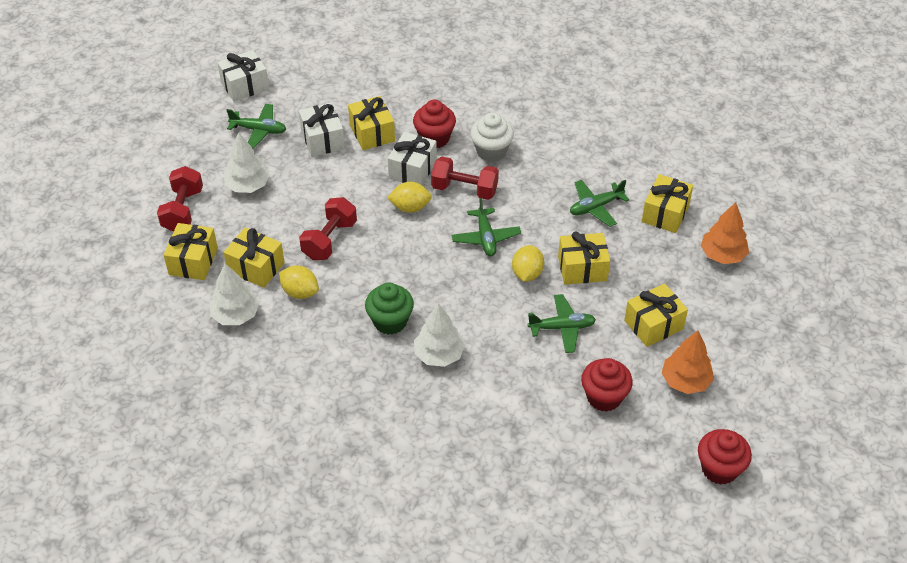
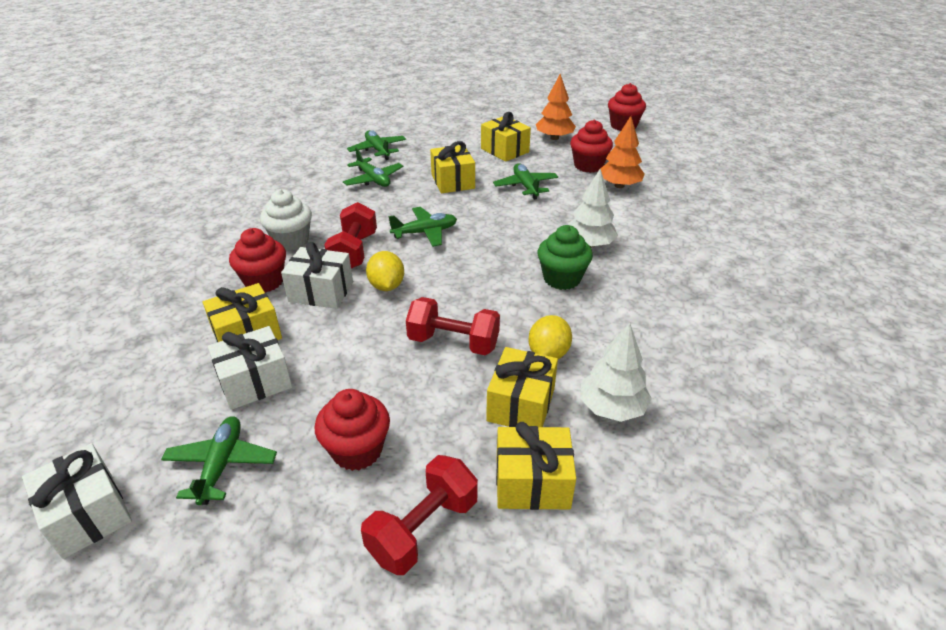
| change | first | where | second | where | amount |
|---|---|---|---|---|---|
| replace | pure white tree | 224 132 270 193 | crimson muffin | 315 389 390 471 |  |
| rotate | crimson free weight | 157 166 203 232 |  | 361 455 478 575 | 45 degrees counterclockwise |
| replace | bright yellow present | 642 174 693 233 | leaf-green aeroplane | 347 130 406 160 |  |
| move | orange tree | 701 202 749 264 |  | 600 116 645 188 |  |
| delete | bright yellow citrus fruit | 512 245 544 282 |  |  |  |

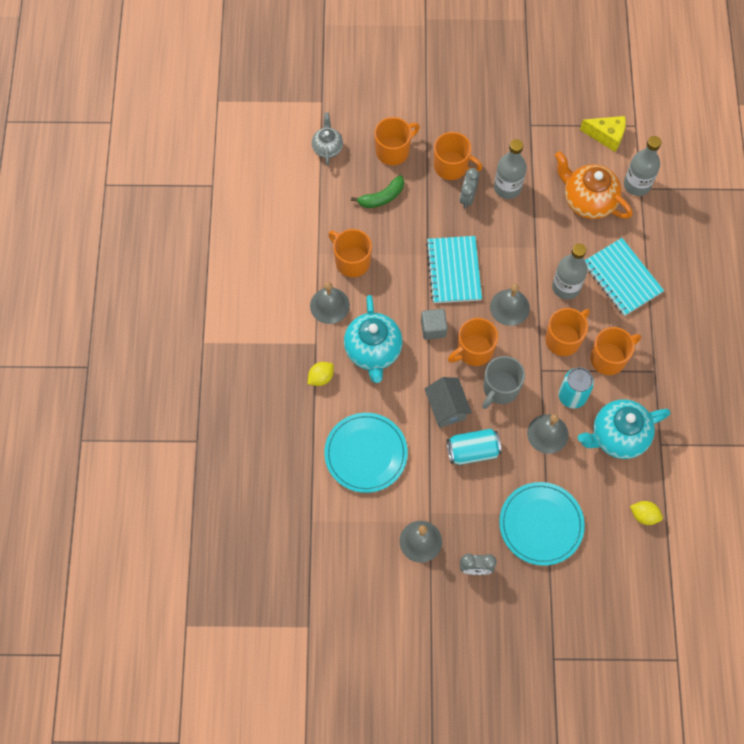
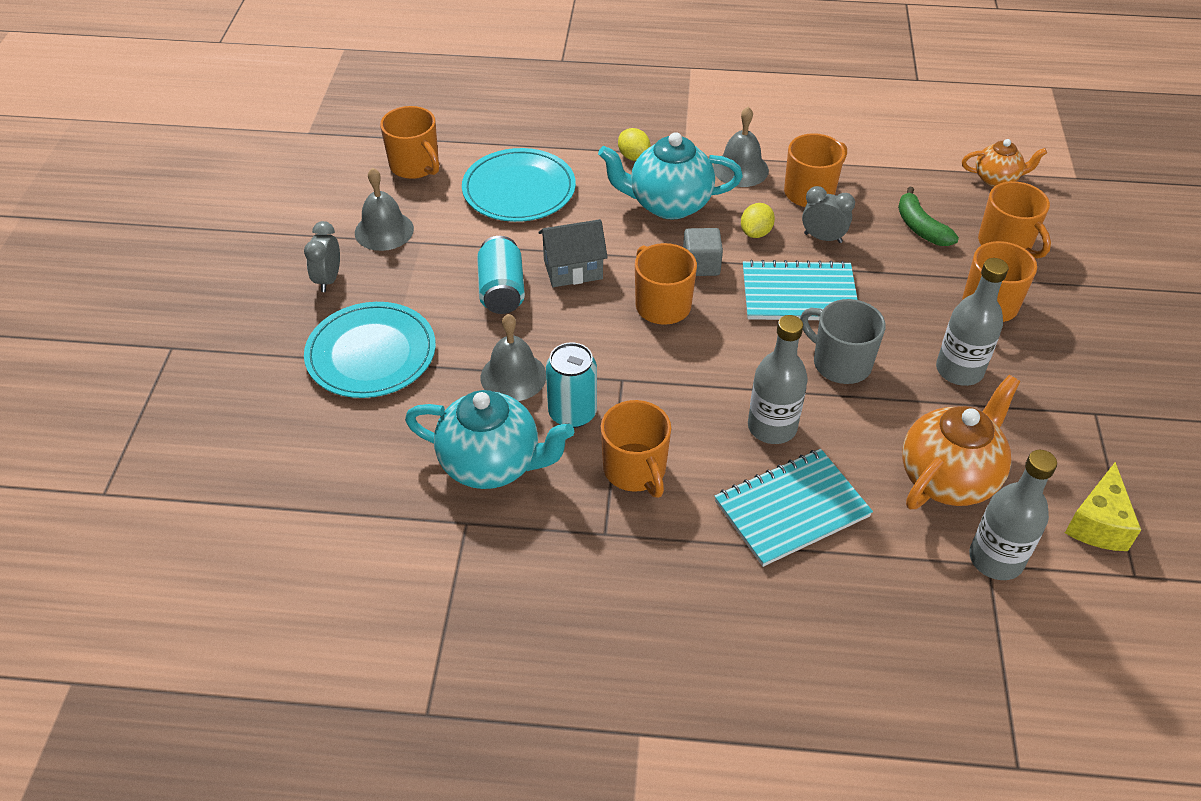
| change | first | where | second | where | amount |
|---|---|---|---|---|---|
| recolor | ash-grey china teapot | 312 112 343 165 | orange china teapot | 962 139 1047 187 |  |
| move | ash-grey alarm clock | 460 168 479 209 |  | 802 186 855 243 |  |
| delete | ash-grey bell | 490 284 530 326 |  |  |  |
| move | orange coffee mug | 545 308 590 356 |  | 380 106 440 179 |  |
| move | ash-grey coffee mug | 482 356 525 409 |  | 800 299 886 384 |  |
| rotate | teal china teapot | 578 399 670 459 |  | 405 390 574 489 | 120 degrees clockwise |
| move | bright yellow citrus fruit | 630 501 663 525 |  | 741 203 775 238 |  |

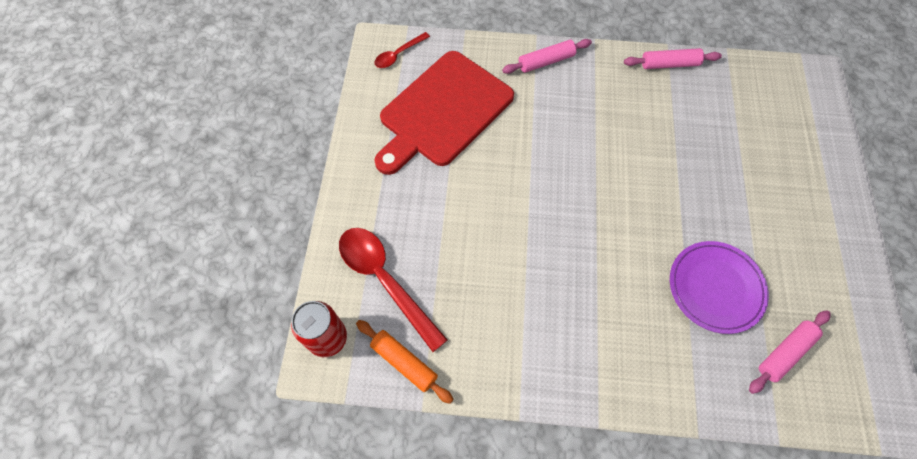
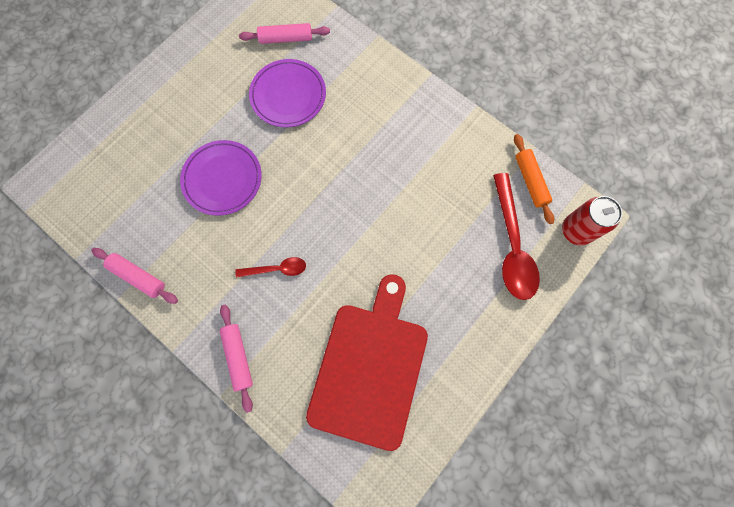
| change | first | where | second | where | amount |
|---|---|---|---|---|---|
| move | crimson teaspoon | 375 32 430 68 |  | 235 257 306 278 |  |
| rotate | rose-pink pastry roller | 502 39 592 74 |  | 219 305 253 413 | 60 degrees clockwise |
| rotate | crimson cutting board | 374 51 514 175 |  | 306 274 428 451 | 60 degrees counterclockwise |
| insert |  |  | purple plate | 180 140 262 216 |  |

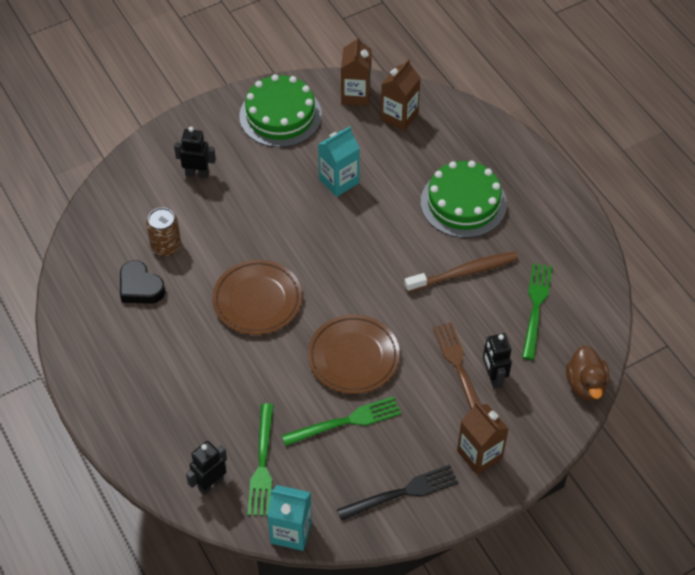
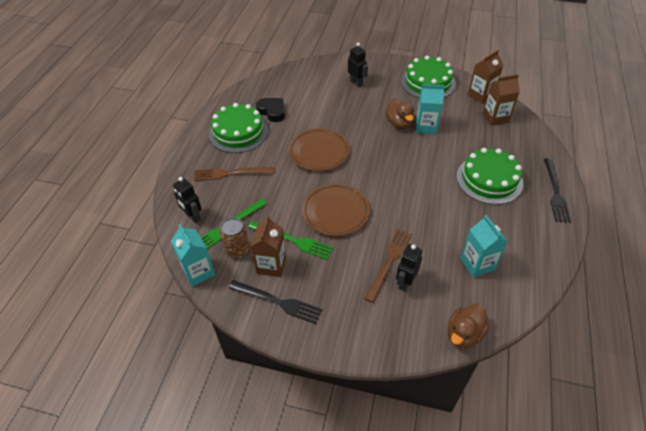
| change | first | where | second | where | amount |
|---|---|---|---|---|---|
| move | brown soda can | 146 207 181 256 |  | 220 217 250 258 |  |
| delete | brown dental brush | 404 251 518 292 |  |  |  |
| rotate | jet-black heart | 120 260 165 304 |  | 256 98 285 122 | 135 degrees clockwise |
| replace | leaf-green table fork | 522 263 552 360 | teal juice carton | 461 215 508 278 |  |
| move | brown juice carton | 457 402 509 475 |  | 251 216 286 277 |  |
| rotate | jet-black robot figure | 186 441 227 495 |  | 173 177 202 223 | 135 degrees counterclockwise |
| insert |  |  | brown toy duck | 385 98 414 129 |  |
| insert |  |  | leaf-green layer cake | 209 103 268 153 |  |
| insert |  |  | jet-black table fork | 544 158 571 223 |  |
| insert |  |  | brown table fork | 194 167 275 181 |  |

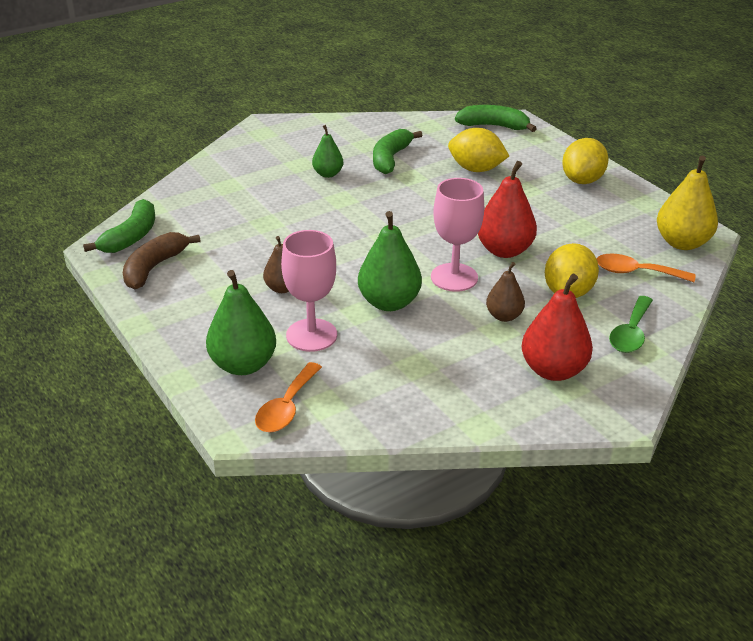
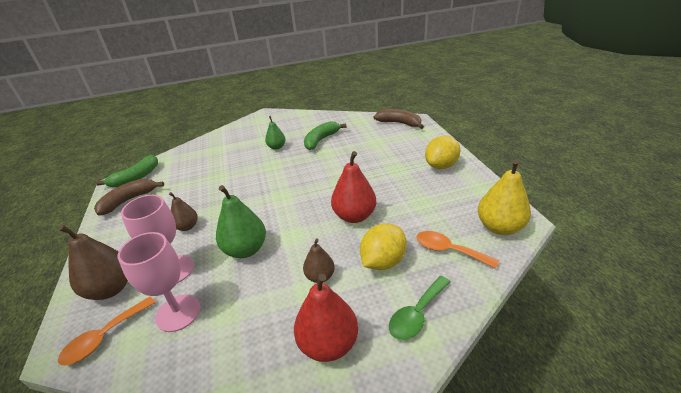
| change | first | where | second | where | amount |
|---|---|---|---|---|---|
| recolor | leaf-green toy banana | 455 105 537 132 | brown toy banana | 374 109 424 129 |  |
| delete | bright yellow citrus fruit | 448 128 509 172 |  |  |  |
| move | rose-pink goblet | 431 178 484 292 |  | 118 232 200 332 |  |
| recolor | leaf-green pear fruit | 206 270 276 375 | brown pear fruit | 58 225 128 300 |  |

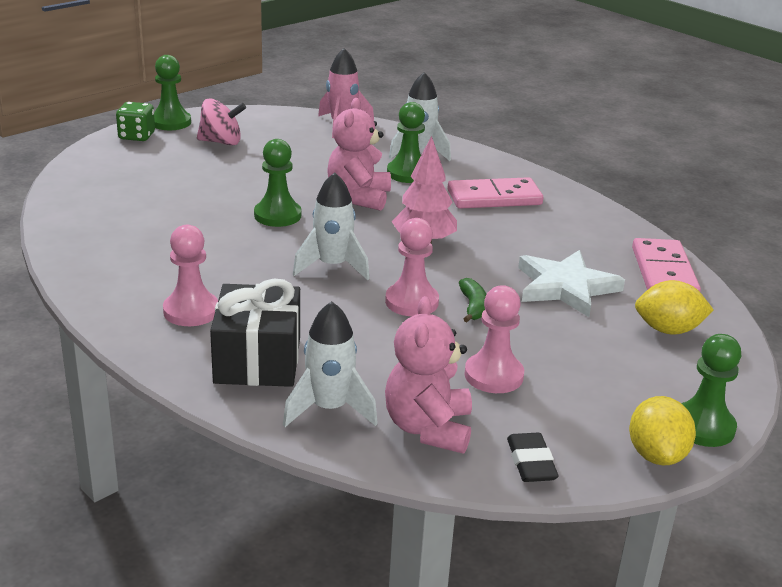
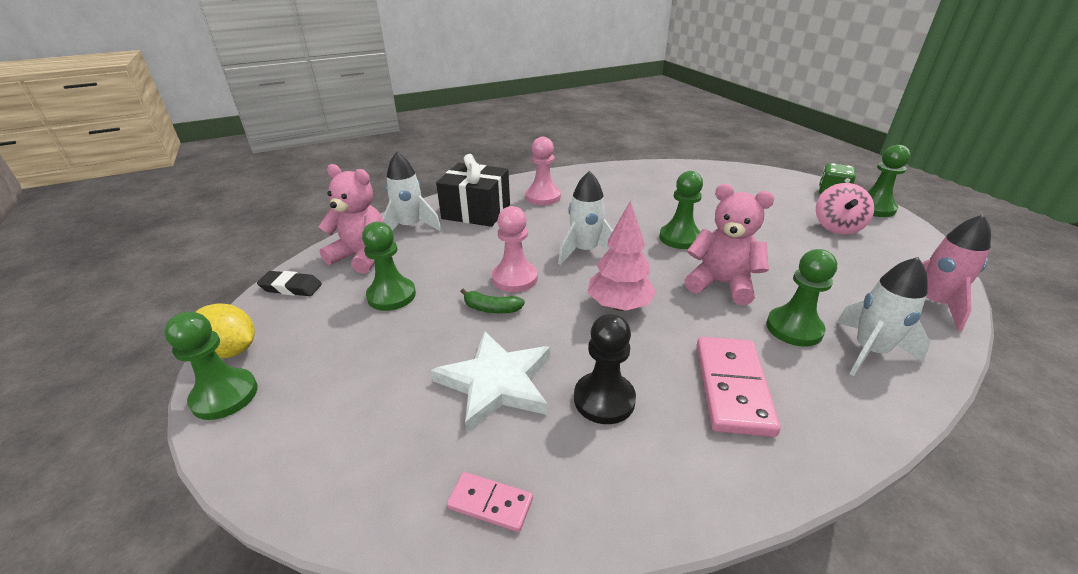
| change | first | where | second | where | amount |
|---|---|---|---|---|---|
| resize | rose-pink domino | 632 238 701 292 |  | 447 472 533 532 | x0.54 |
| delete | bright yellow citrus fruit | 635 280 714 335 |  |  |  |
| recolor | rose-pink pawn | 464 285 524 393 | leaf-green pawn | 362 222 416 311 |  |
| insert |  |  | jet-black pawn | 574 314 636 424 |  |

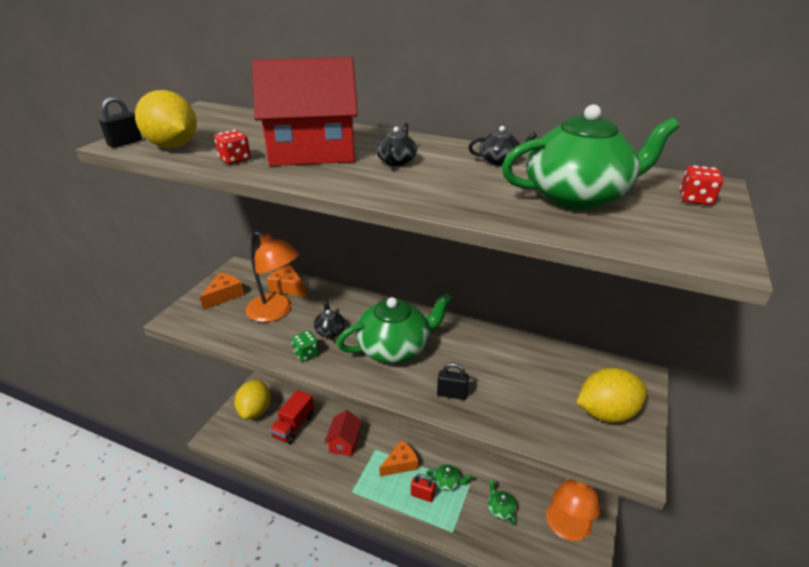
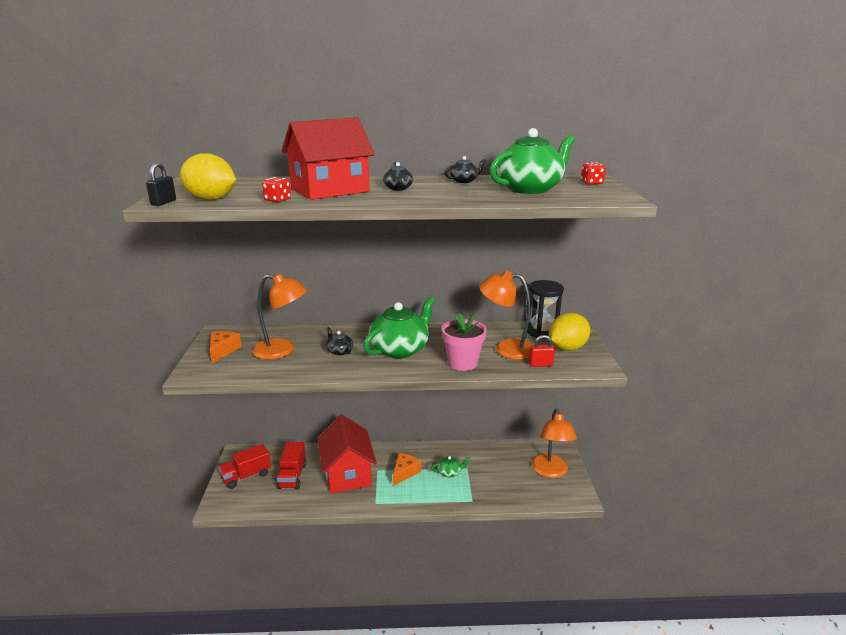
| change | first | where | second | where | amount |
|---|---|---|---|---|---|
| delete | orange cheese | 267 265 307 297 |  |  |  |
| delete | leaf-green die | 292 331 319 362 |  |  |  |
| replace | jet-black small lock | 437 363 469 400 | rose-pink potted plant | 441 314 487 371 |  |
| replace | bright yellow citrus fruit | 235 380 271 419 | crimson toy truck | 218 444 271 489 |  |
| resize | crimson cottage | 324 410 362 456 |  | 317 415 377 493 | x1.83 |
| move | crimson small lock | 411 474 435 502 |  | 529 335 555 367 |  |
| delete | leaf-green china teapot | 488 479 517 525 |  |  |  |
| insert |  |  | orange desk lamp | 479 271 533 360 |  |
| insert |  |  | jet-black hourglass | 527 280 564 339 |  |

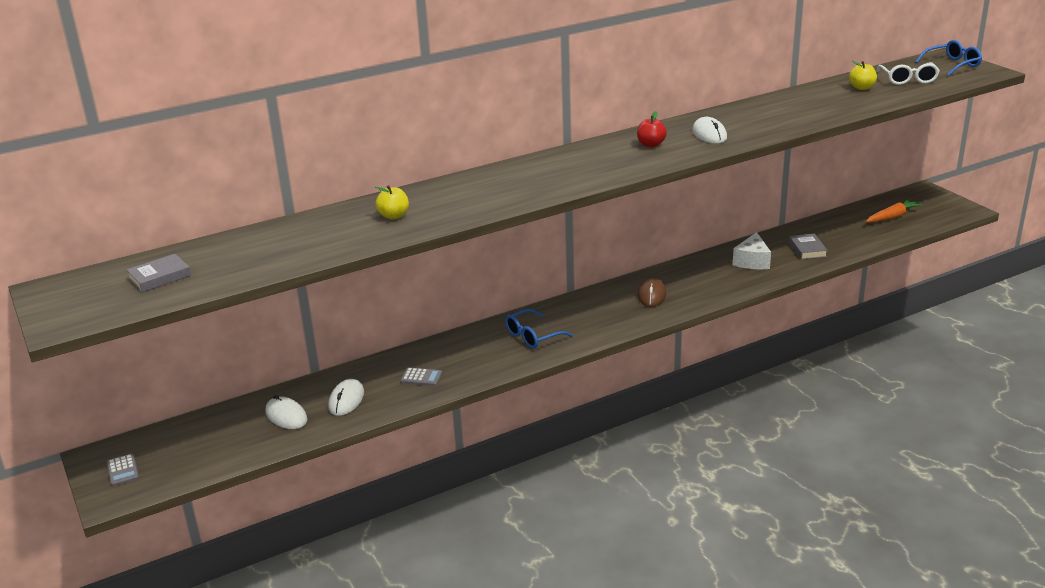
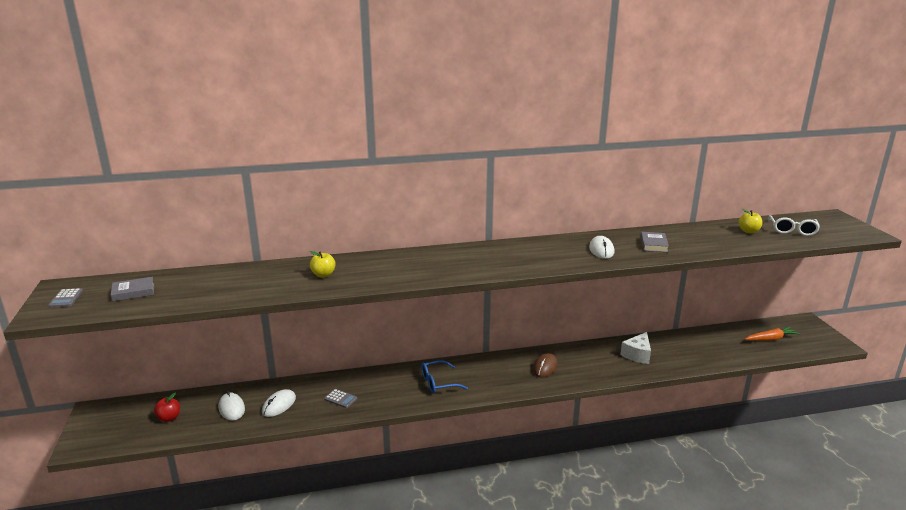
| change | first | where | second | where | amount |
|---|---|---|---|---|---|
| delete | royal blue spectacles | 915 40 982 76 |  |  |  |
| move | crimson apple fruit | 637 111 667 147 |  | 154 392 180 422 |  |
| move | ash-grey hardcover | 789 234 828 259 |  | 640 232 669 252 |  |
| move | ash-grey pocket calculator | 107 454 139 486 |  | 48 288 83 308 |  |

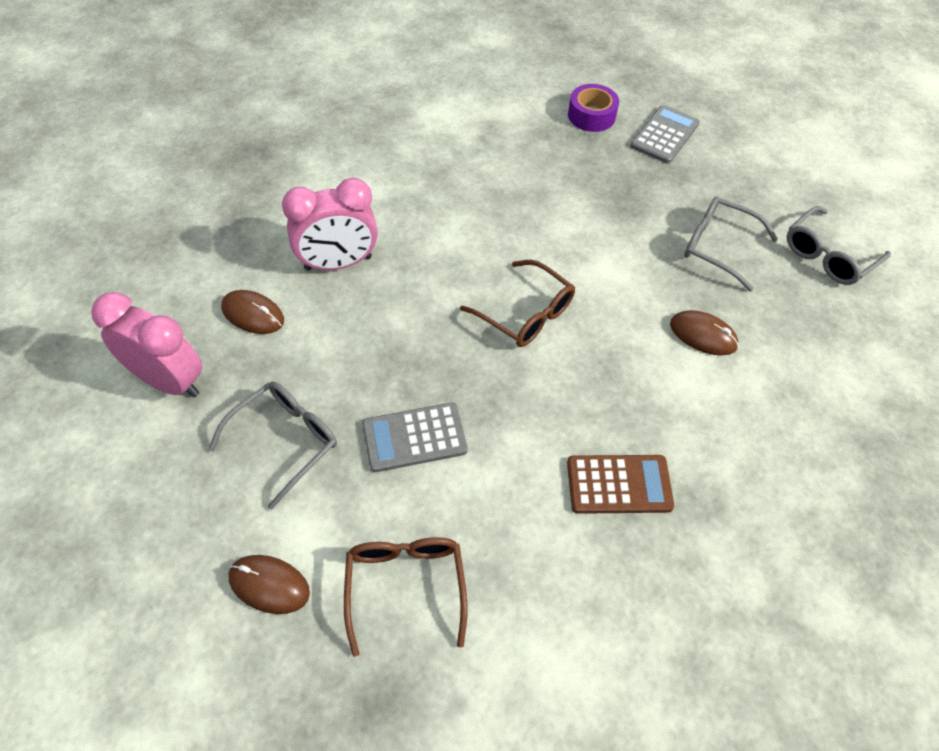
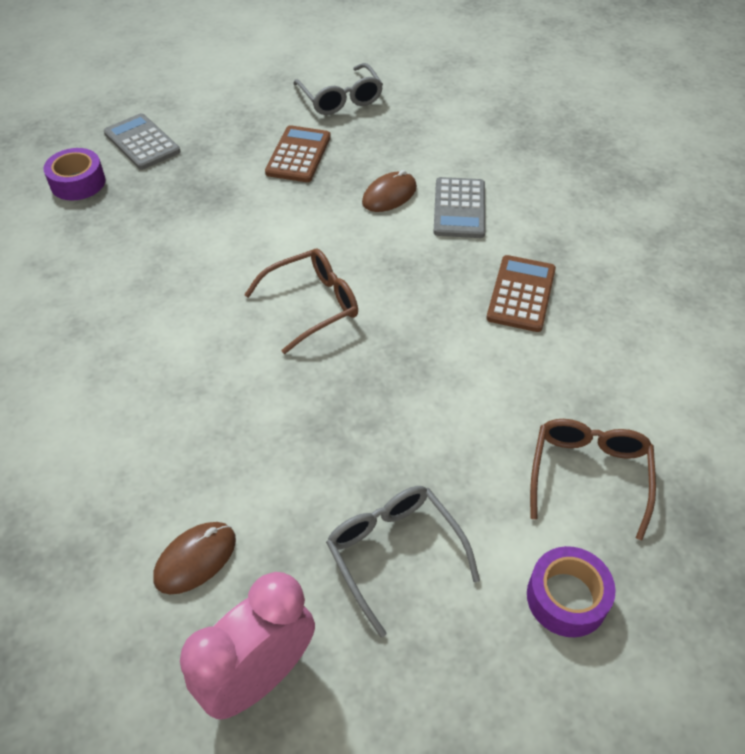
| change | first | where | second | where | amount |
|---|---|---|---|---|---|
| delete | rose-pink alarm clock | 282 178 378 271 |  |  |  |
| replace | ash-grey spectacles | 684 196 778 291 | brown pocket calculator | 265 125 331 182 |  |
| move | ash-grey pocket calculator | 362 403 468 472 |  | 433 177 485 238 |  |
| rotate | brown spectacles | 344 537 467 657 |  | 530 419 656 540 | 90 degrees clockwise |
| replace | brown PC mouse | 228 555 310 614 | purple sticky tape | 527 546 616 637 |  |

